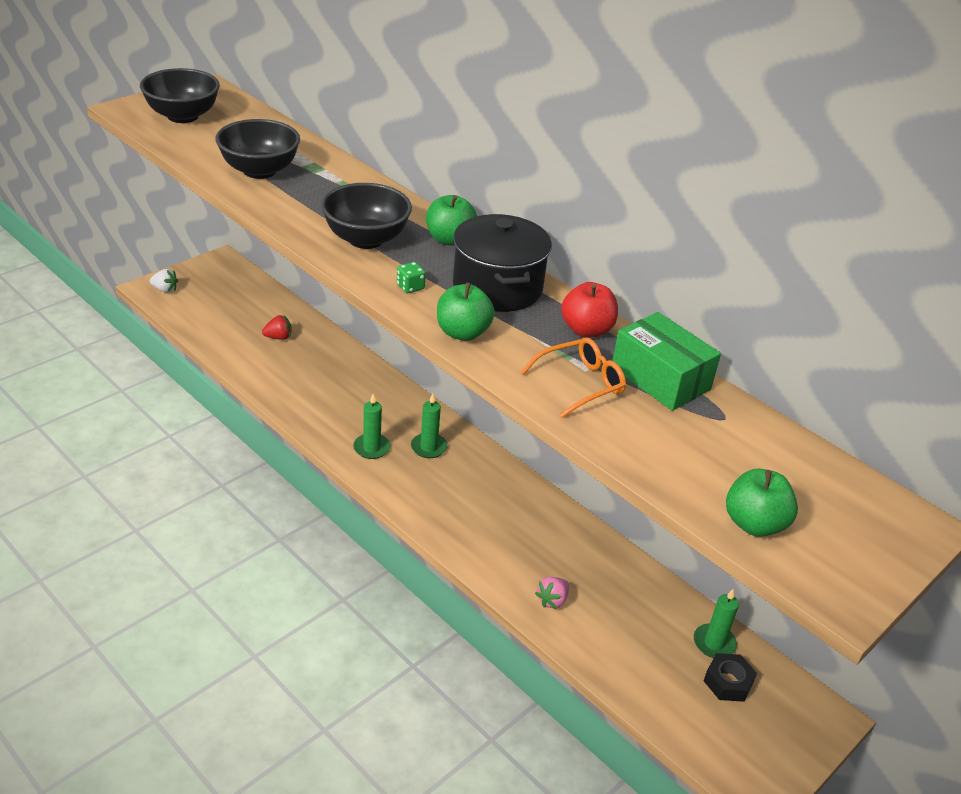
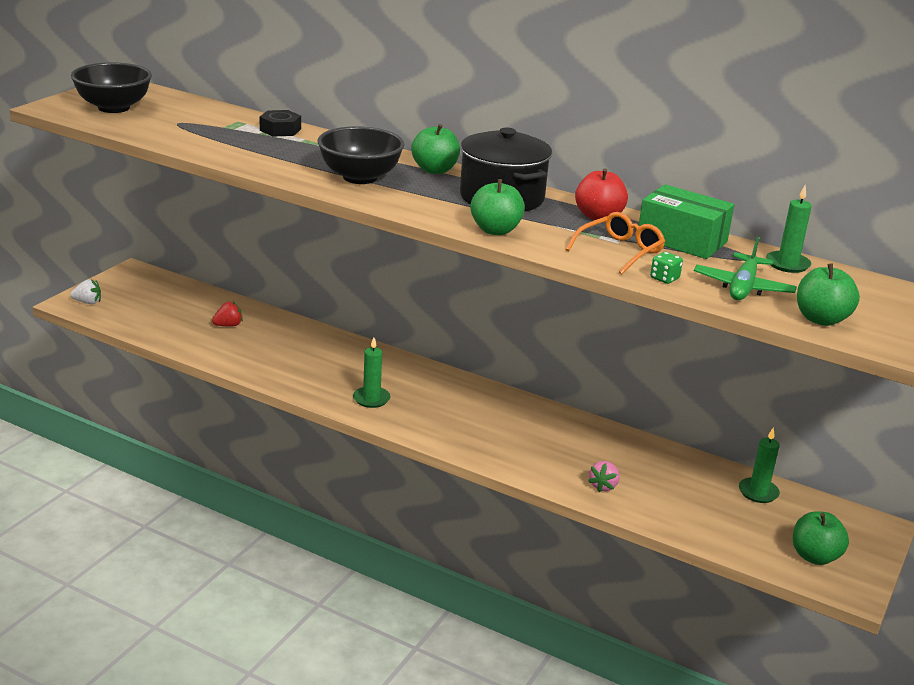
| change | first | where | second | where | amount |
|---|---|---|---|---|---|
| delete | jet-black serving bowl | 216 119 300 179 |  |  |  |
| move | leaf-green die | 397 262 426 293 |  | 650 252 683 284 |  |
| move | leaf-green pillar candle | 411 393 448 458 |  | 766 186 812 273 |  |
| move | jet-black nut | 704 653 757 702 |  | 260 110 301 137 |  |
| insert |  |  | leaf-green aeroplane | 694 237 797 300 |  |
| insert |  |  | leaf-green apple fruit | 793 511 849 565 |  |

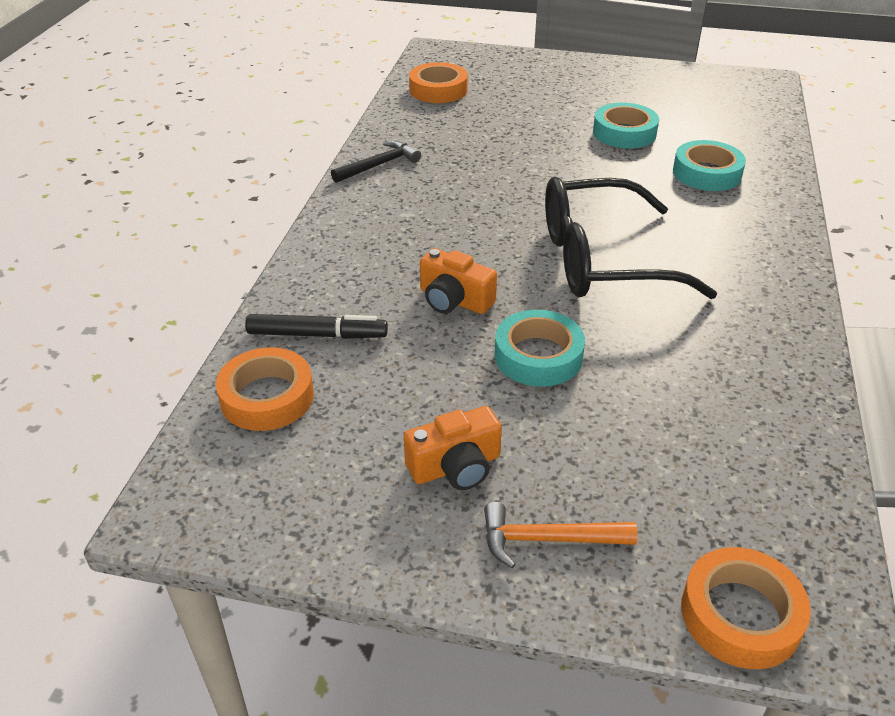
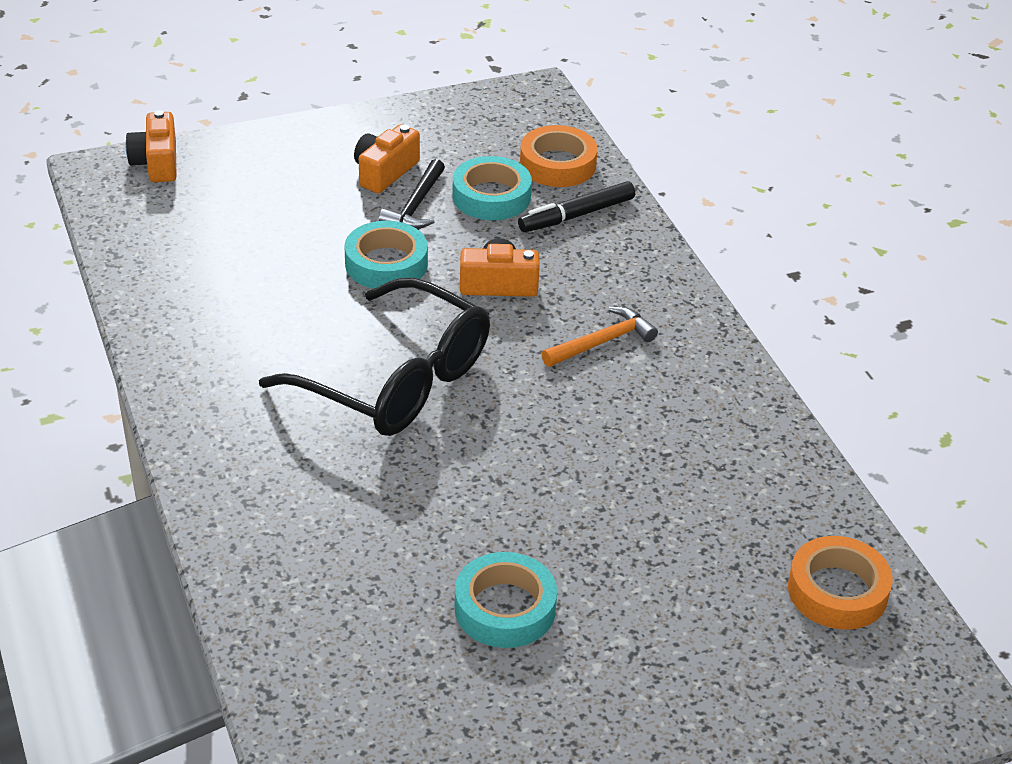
| change | first | where | second | where | amount |
|---|---|---|---|---|---|
| move | teal sticky tape | 673 140 746 191 |  | 452 156 532 220 |  |
| move | jet-black carpenter's hammer | 331 141 421 183 |  | 378 159 445 229 |  |
| rotate | jet-black spectacles | 545 176 717 299 |  | 259 278 490 436 | 75 degrees clockwise |
| move | orange carpenter's hammer | 484 502 638 569 |  | 542 307 658 367 |  |
| replace | orange sticky tape | 681 547 811 669 | orange camera | 126 110 176 182 |  |

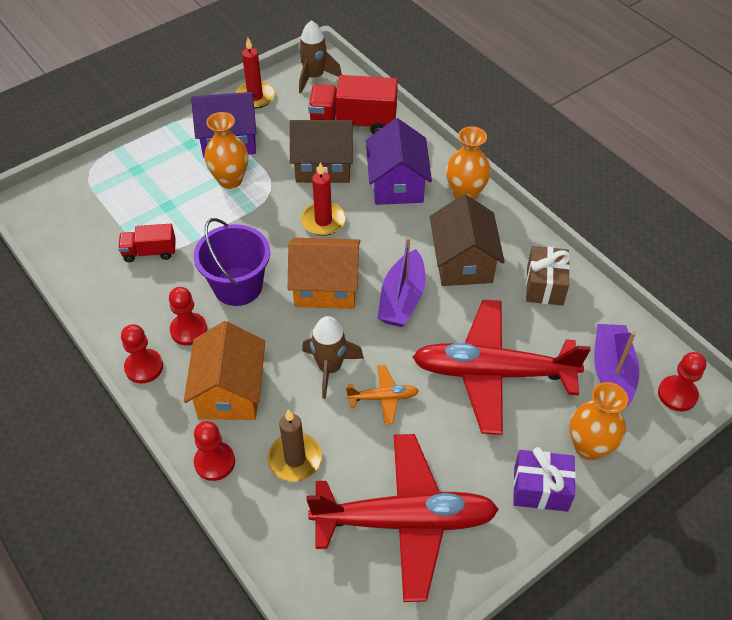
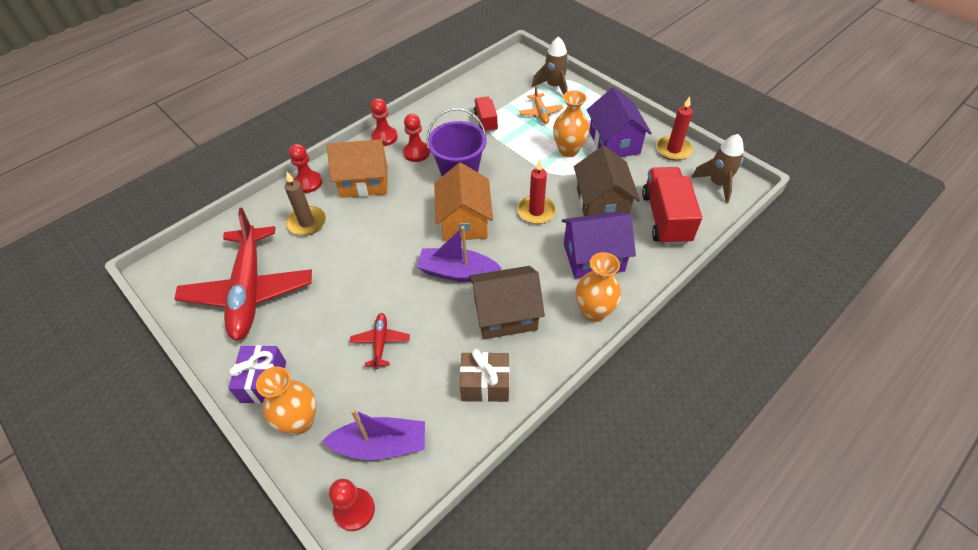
| change | first | where | second | where | amount |
|---|---|---|---|---|---|
| resize | crimson aeroplane | 412 300 591 435 |  | 350 313 410 369 | x0.42 |
| move | brown rocket | 302 316 364 399 |  | 532 36 569 95 |  |
| move | orange aeroplane | 346 365 419 424 |  | 519 86 563 124 |  |

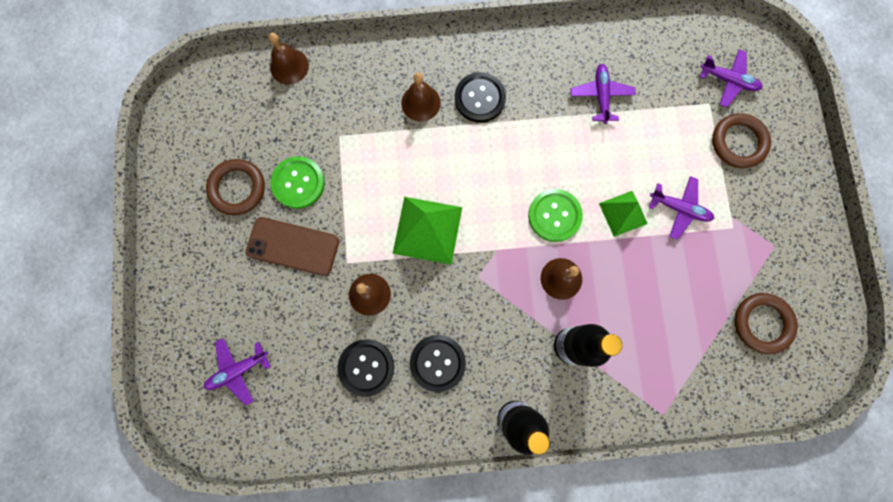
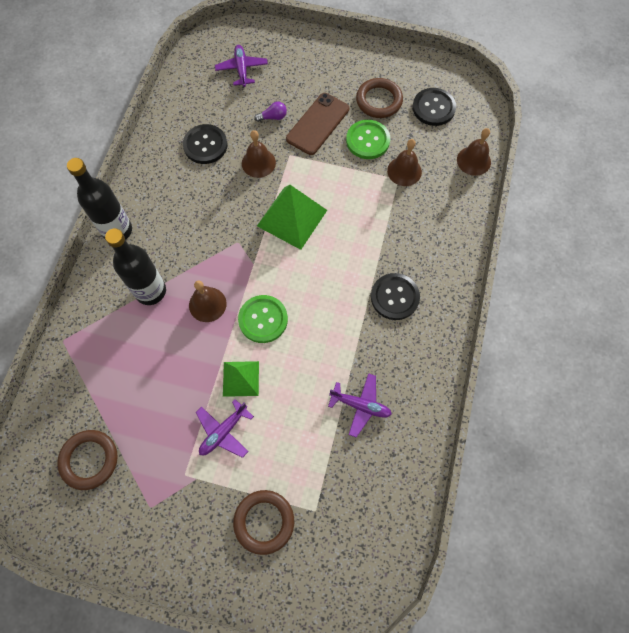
| change | first | where | second | where | amount |
|---|---|---|---|---|---|
| delete | purple aeroplane | 700 49 762 107 |  |  |  |
| move | brown bell | 401 72 441 121 |  | 387 139 422 186 |  |
| move | jet-black button | 410 335 466 392 |  | 413 88 456 126 |  |
| insert |  |  | purple lightbulb | 254 101 287 122 |  |

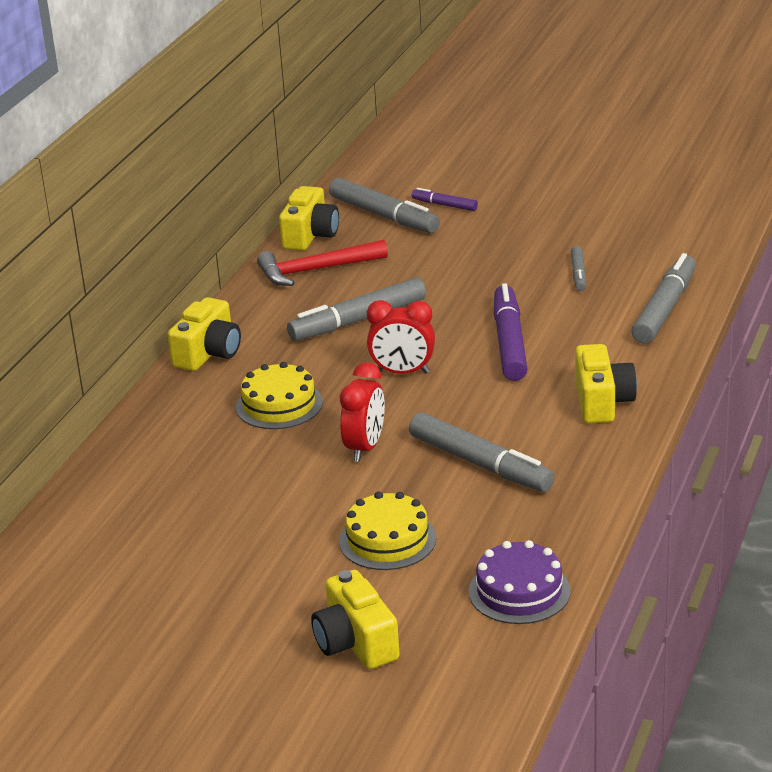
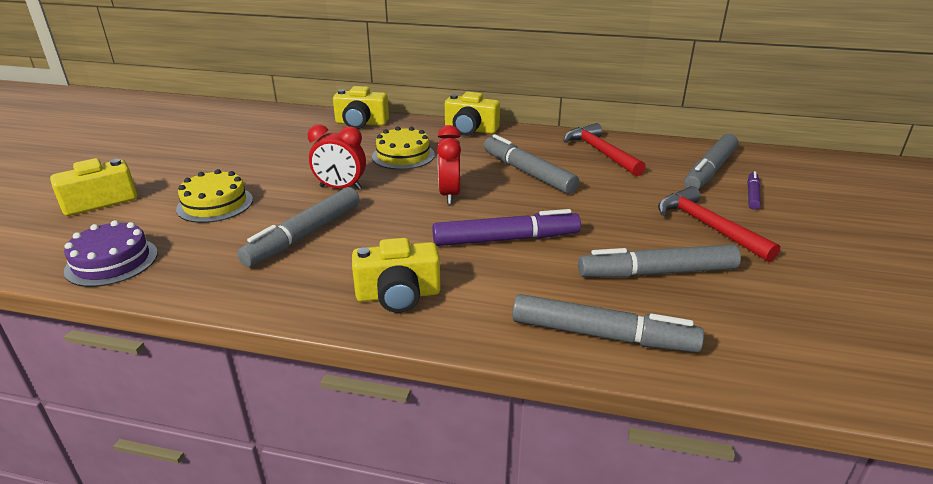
| change | first | where | second | where | amount |
|---|---|---|---|---|---|
| move | bright yellow camera | 279 186 339 251 |  | 333 86 389 129 |  |
| resize | ash-grey marker pen | 571 246 586 291 |  | 578 244 741 278 | x1.93 |
| insert |  |  | crimson carpenter's hammer | 658 186 780 262 |  |

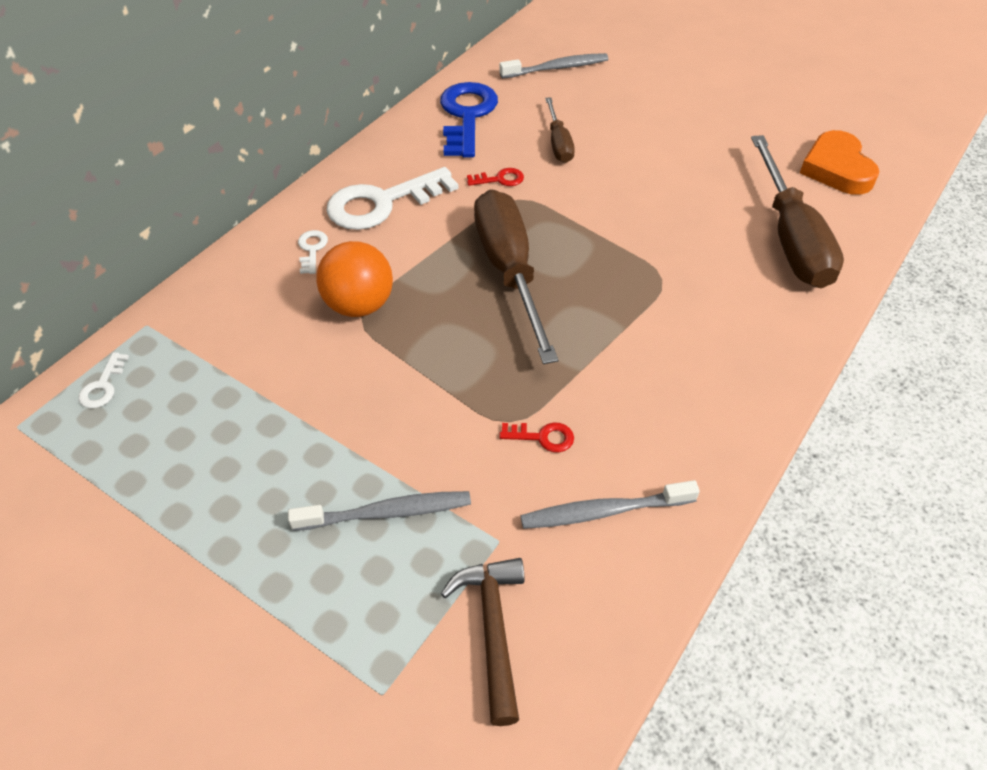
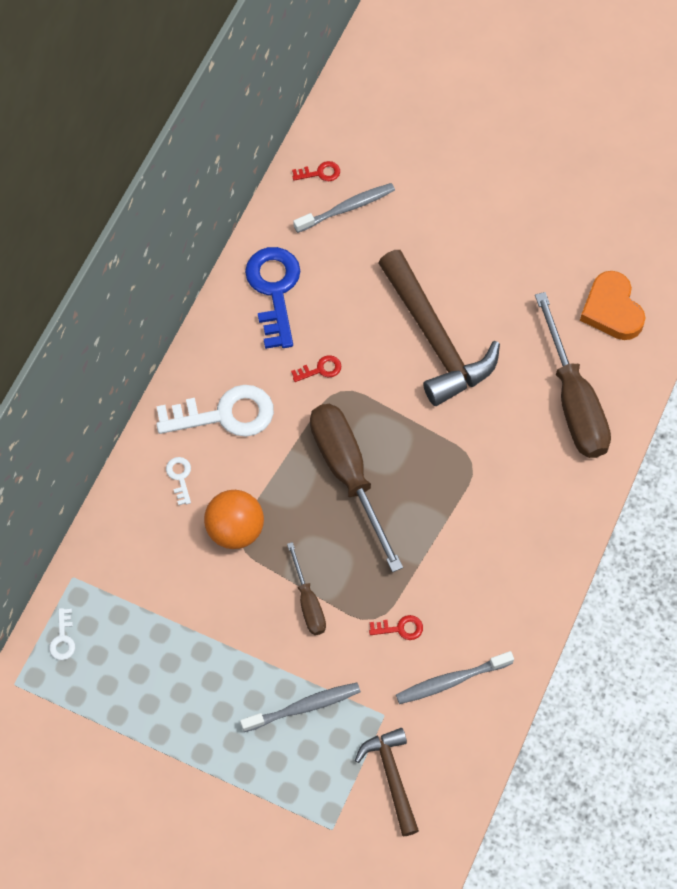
| change | first | where | second | where | amount |
|---|---|---|---|---|---|
| move | brown flat screwdriver | 545 97 575 163 |  | 287 542 326 635 |  |
| rotate | pure white key | 327 167 459 230 |  | 156 385 274 437 | 150 degrees counterclockwise |
| insert |  |  | crimson key | 292 161 340 181 |  |
| insert |  |  | brown carpenter's hammer | 378 250 500 406 |  |

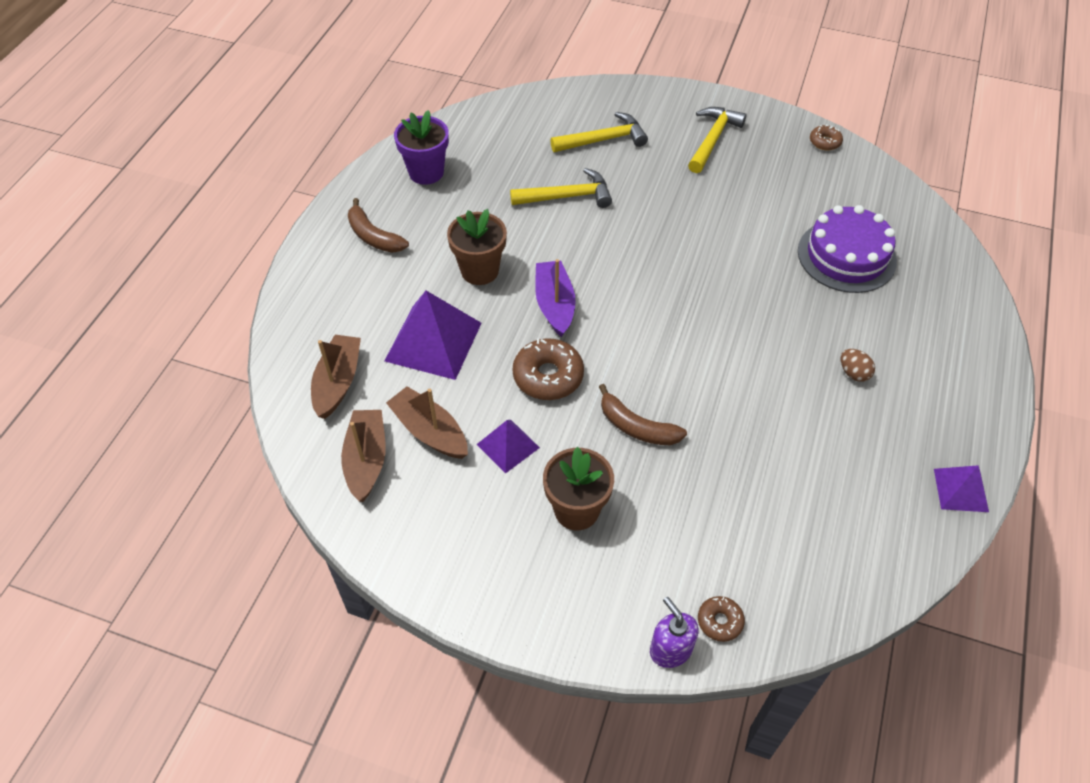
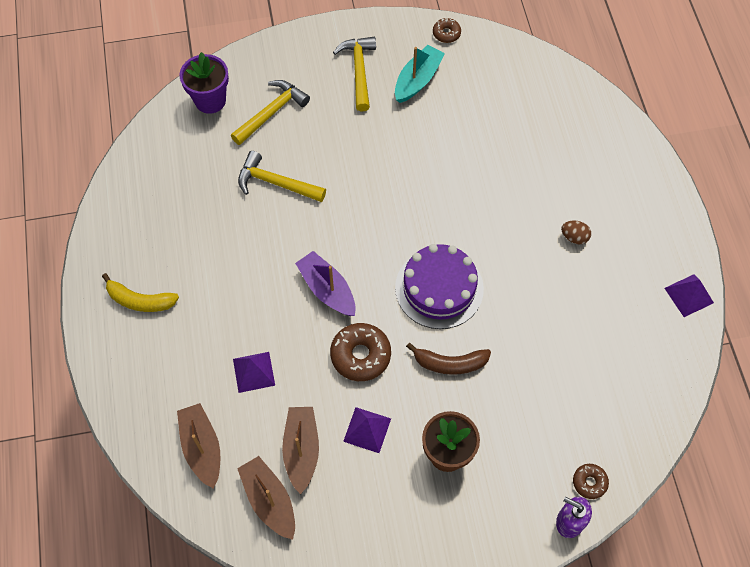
| change | first | where | second | where | amount |
|---|---|---|---|---|---|
| move | purple potted plant | 394 110 449 185 |  | 179 52 229 114 |  |
| rotate | bright yellow carpenter's hammer | 510 168 612 208 |  | 238 151 326 202 | 120 degrees counterclockwise |
| recolor | brown toy banana | 348 198 409 253 | bright yellow toy banana | 102 273 179 312 |  |
| move | purple layer cake | 798 205 897 293 |  | 395 244 484 329 |  |
| delete | brown potted plant | 447 209 507 285 |  |  |  |
| resize | purple pyramid shape | 385 291 482 380 |  | 233 352 275 393 | x0.56 |
| rotate | brown toy boat | 386 386 468 459 |  | 282 407 319 494 | 75 degrees clockwise |
| insert |  |  | teal toy boat | 395 45 445 103 |  |

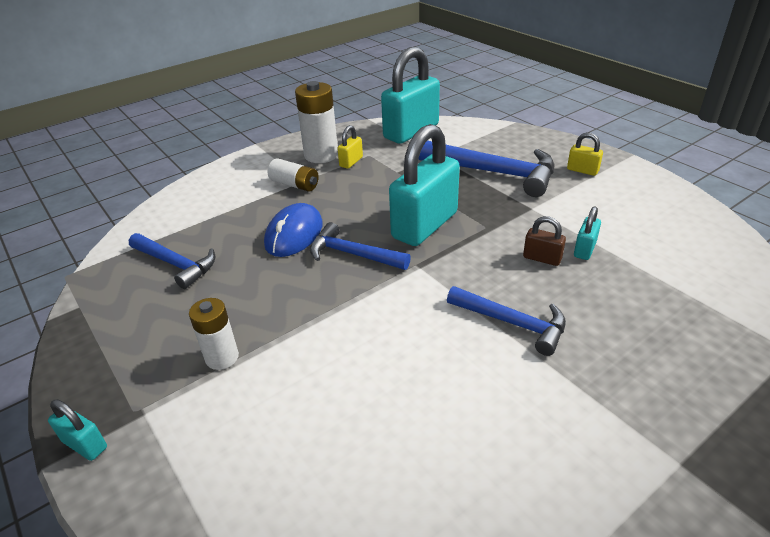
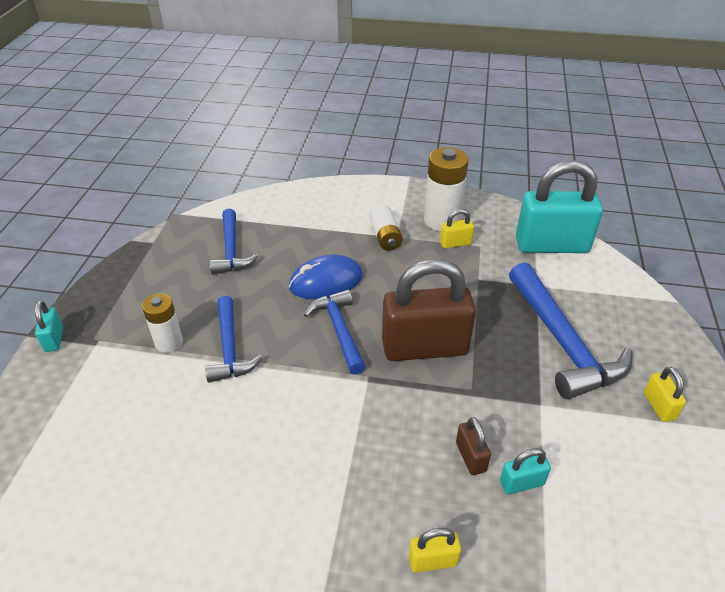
| change | first | where | second | where | amount |
|---|---|---|---|---|---|
| recolor | teal small lock | 389 124 460 246 | brown small lock | 382 259 476 361 |  |
| move | royal blue carpenter's hammer | 447 286 566 356 |  | 205 296 262 383 |  |
| insert |  |  | bright yellow small lock | 409 528 461 573 |  |

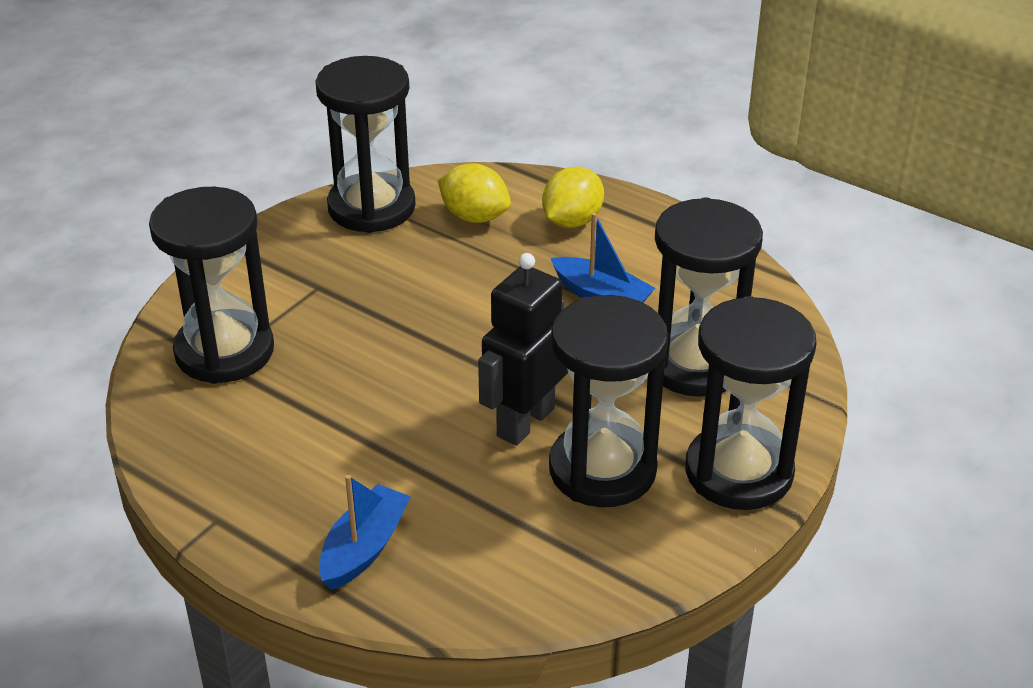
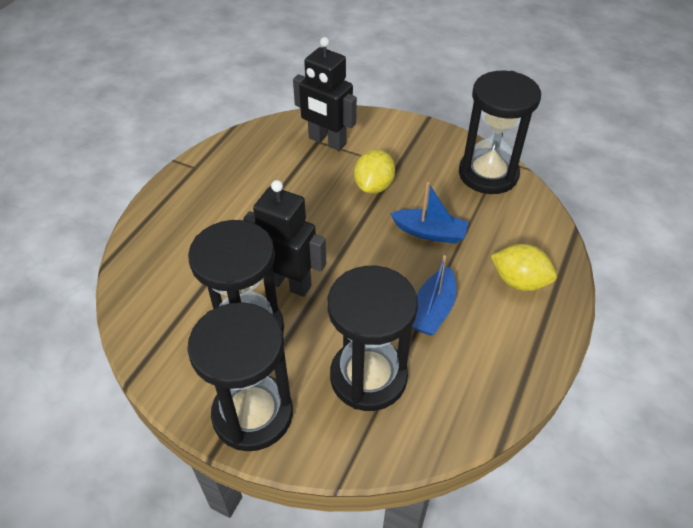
| change | first | where | second | where | amount |
|---|---|---|---|---|---|
| move | bright yellow citrus fruit | 438 163 511 223 |  | 354 150 395 194 |  |
| replace | jet-black hourglass | 149 187 274 384 | jet-black robot figure | 293 37 357 151 |  |
| move | royal blue toy boat | 319 475 411 590 |  | 390 182 469 244 |  |

